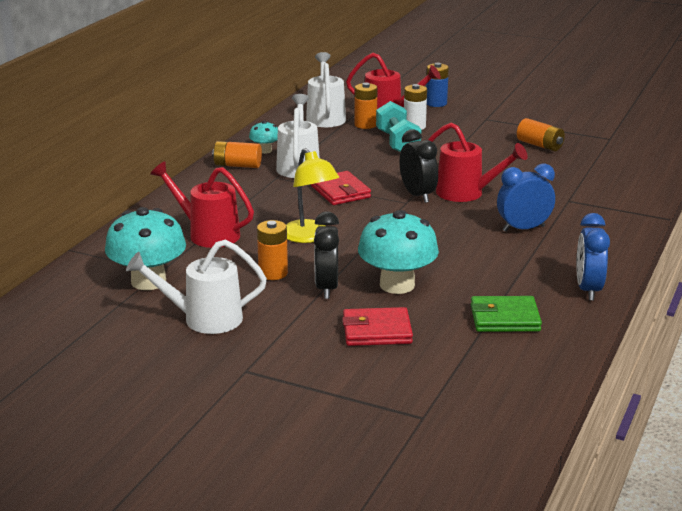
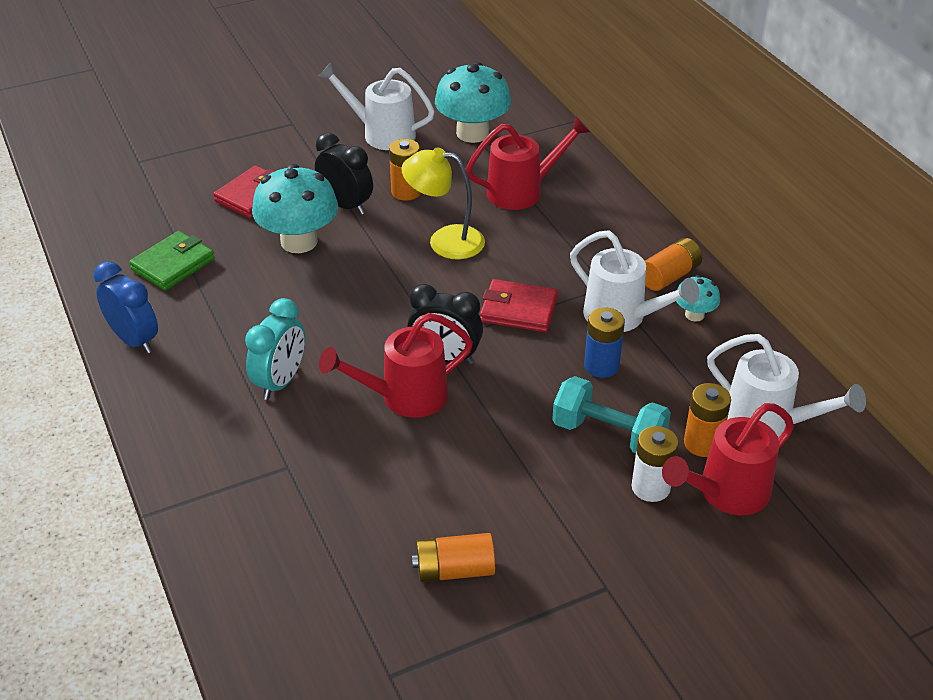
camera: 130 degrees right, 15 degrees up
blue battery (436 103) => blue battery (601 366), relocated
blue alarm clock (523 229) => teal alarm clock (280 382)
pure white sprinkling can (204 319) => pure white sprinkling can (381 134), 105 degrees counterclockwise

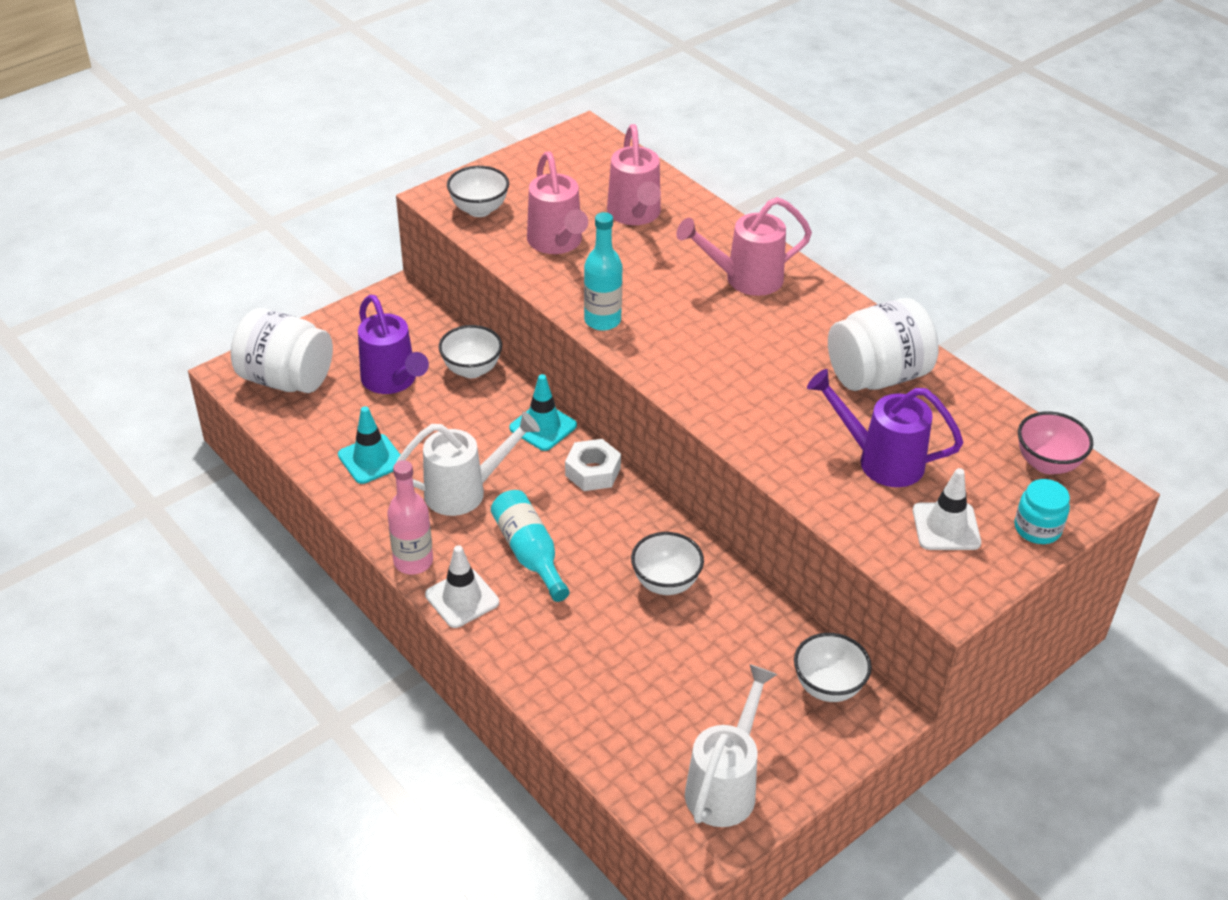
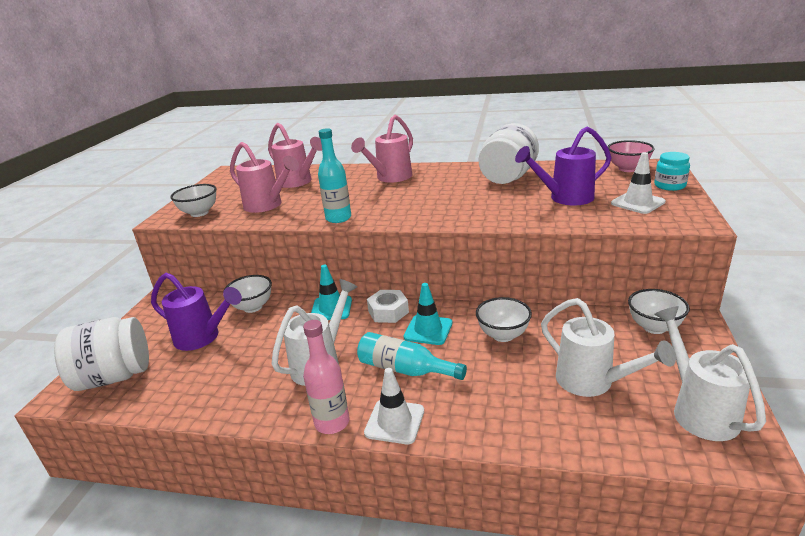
camera: 35 degrees left, 15 degrees down
teal safety cone (371 459) => teal safety cone (428 330), relocated
nothing => pure white sprinkling can (592 382)

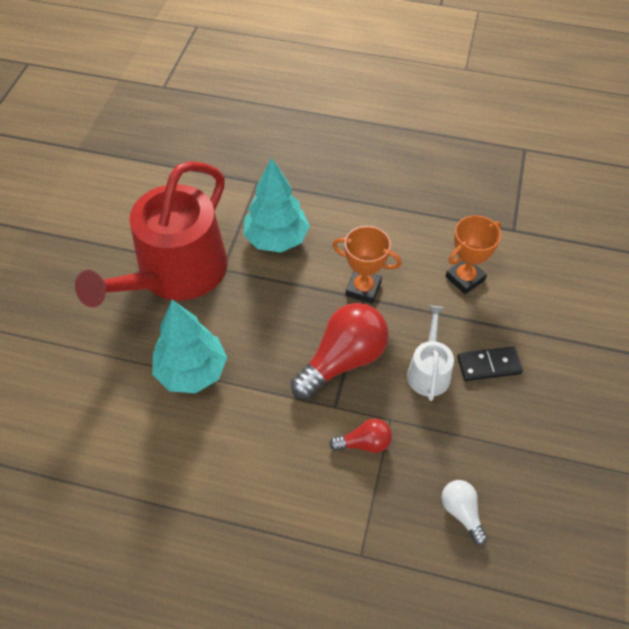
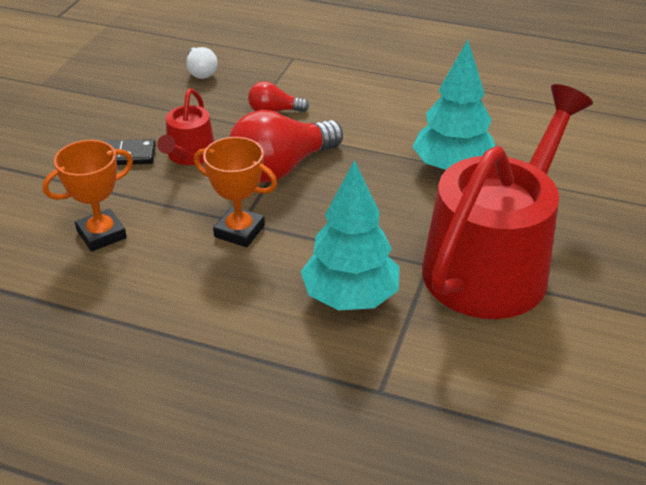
camera: 175 degrees left, 15 degrees down
pure white sprinkling can (429 371) => scarlet sprinkling can (189 155)

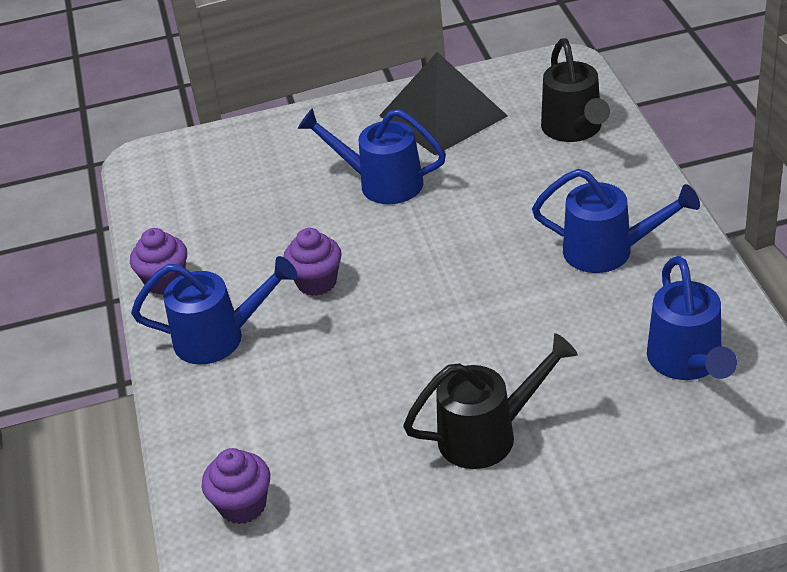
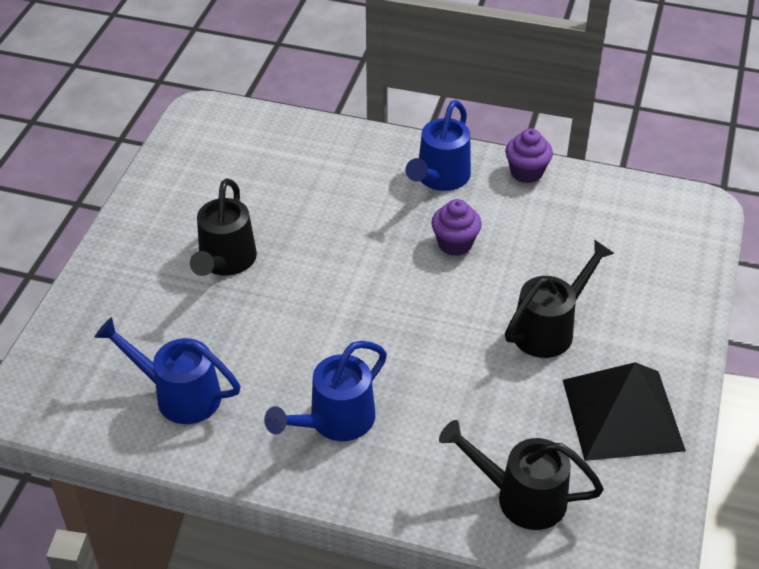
camera: 115 degrees right, 5 degrees up
blue sprinkling can (381 183) => black sprinkling can (549 328)
violet cupcake (243 505) => nothing

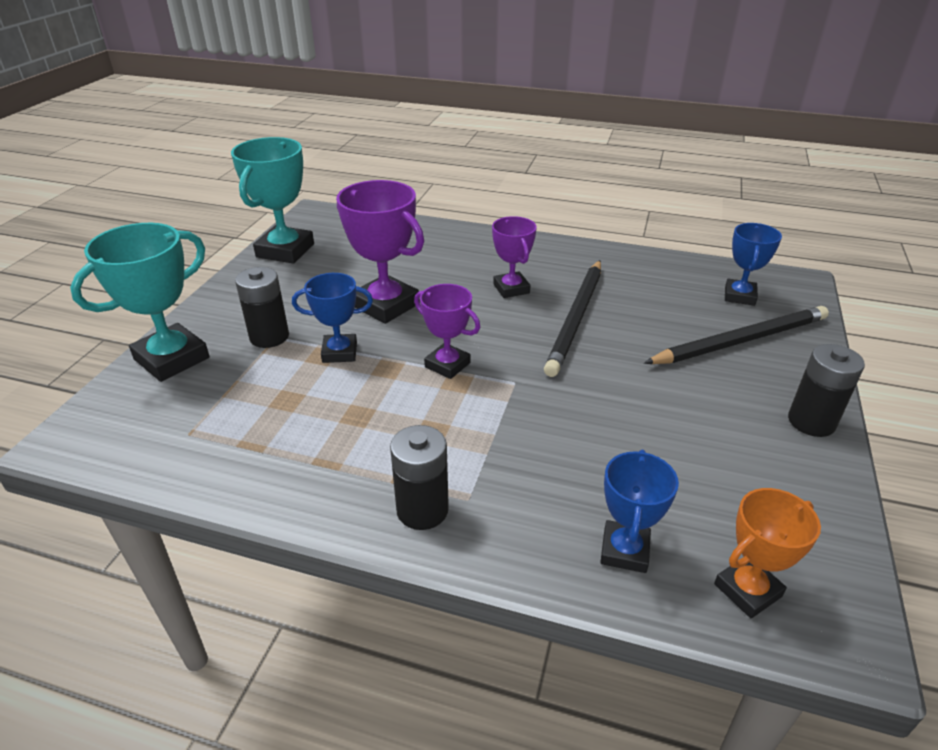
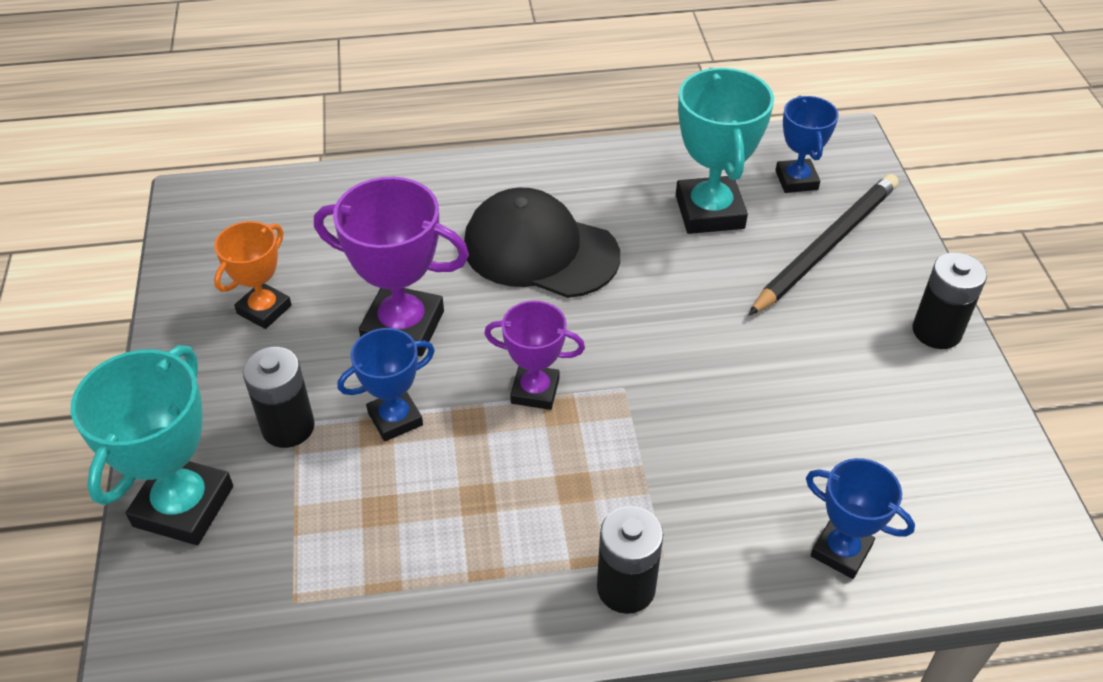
camera: 25 degrees left, 10 degrees up
teal prize cup (285 250) => teal prize cup (709 212), relocated
violet prize cup (511 289) => black cap (540 250)
black lead pencil (576 318) => nothing
blue prize cup (624 551) => blue prize cup (841 551), 45 degrees counterclockwise
orange-coloured prize cup (747 590) => orange-coloured prize cup (264 309), relocated

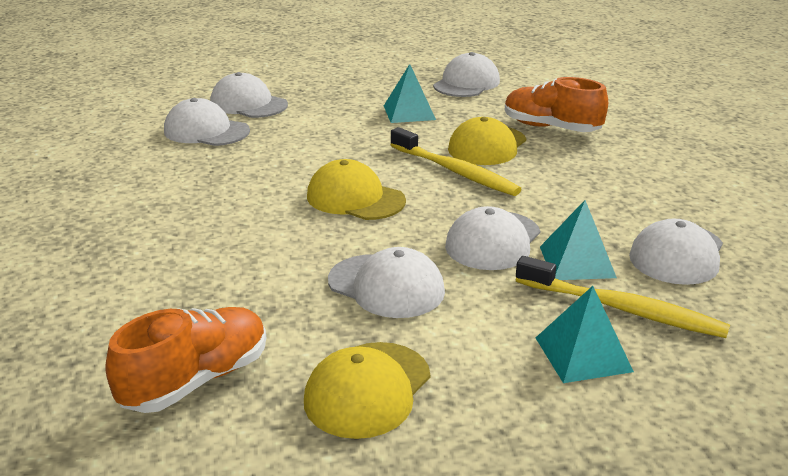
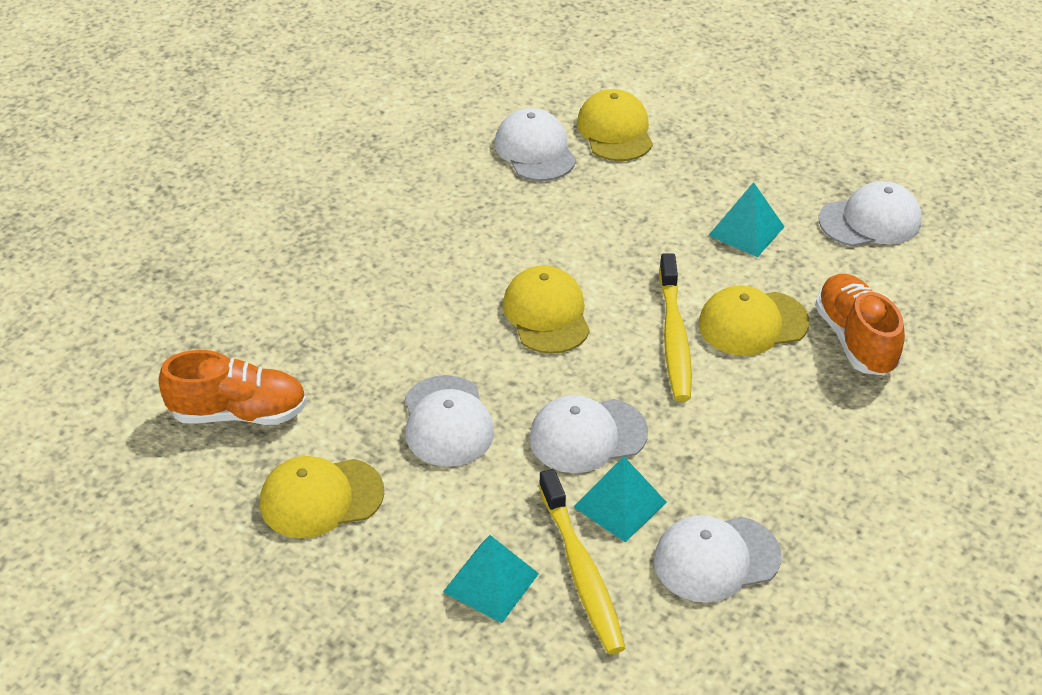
camera: 45 degrees right, 15 degrees up
pure white cap (248 104) => yellow cap (615 131)

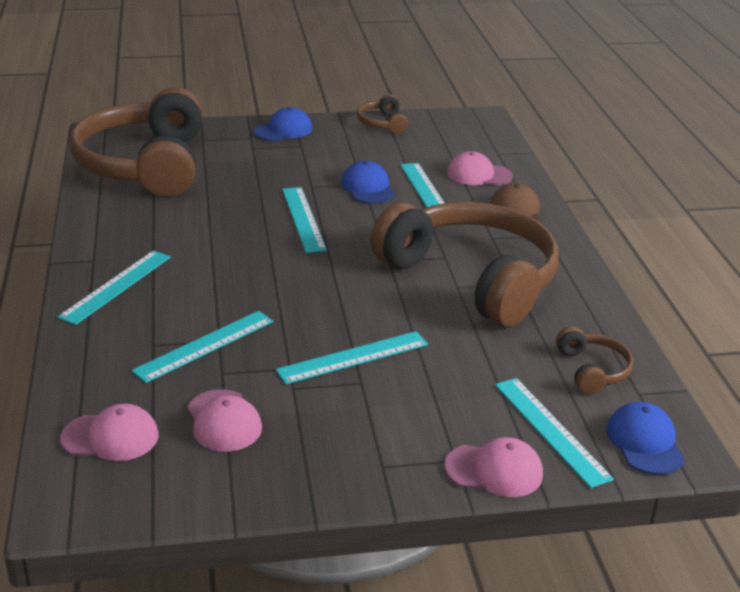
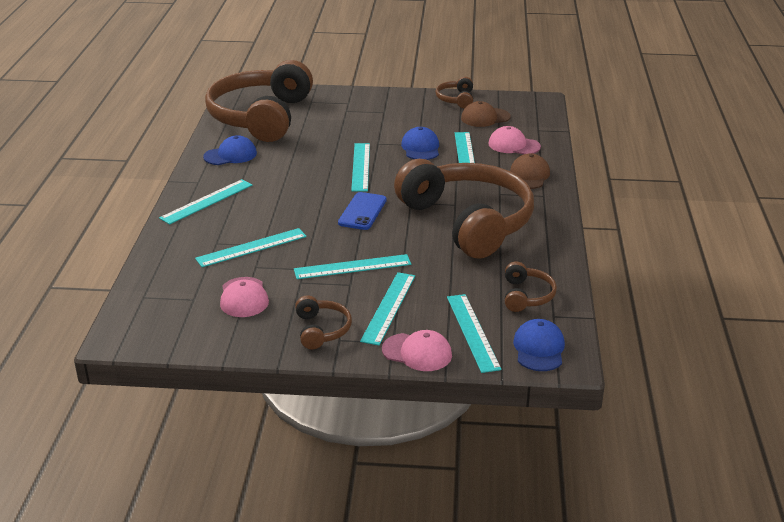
camera: 15 degrees right, 0 degrees up
blue cap (283 130) => blue cap (230 155), relocated
rose-pink cap (110 437) => nothing
nothing => brown cap (485 117)
nothing => blue smartphone (362 211)
nothing => teal straightedge (388 307)
nothing => brown over-ear headphones (321 330)

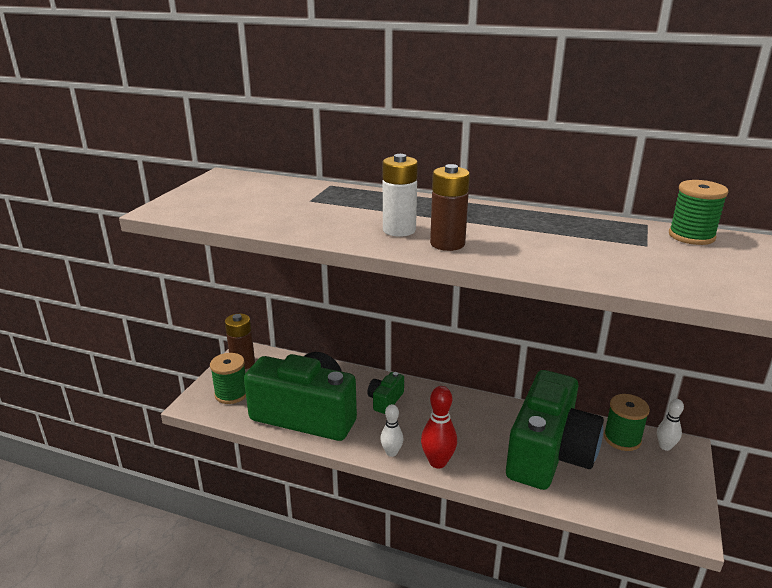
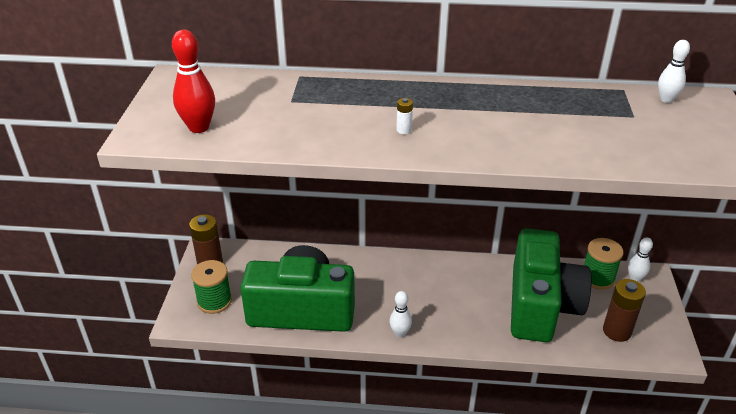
camera: 15 degrees left, 10 degrees up
pure white battery (399 230) => pure white battery (404 130), x0.46
brown battery (447 244) => brown battery (617 331), relocated
emerald bobbin (691 236) => pure white bowling pin (666 99)
emerald photo camera (385 400) => nothing
scarlet bowling pin (438 462) => scarlet bowling pin (199 127), relocated

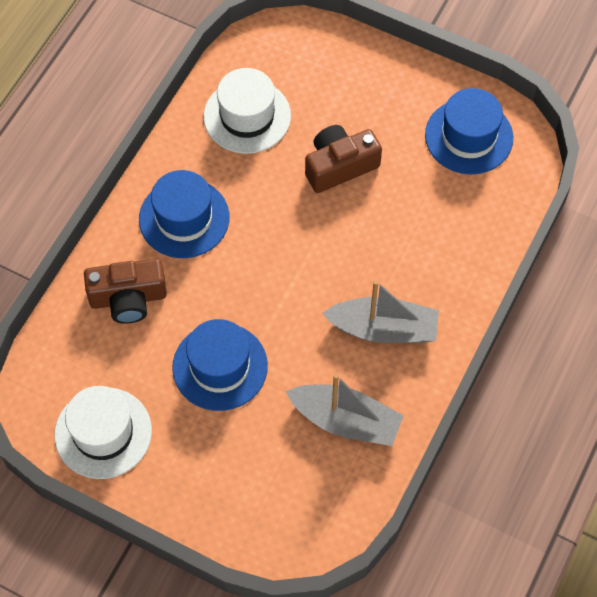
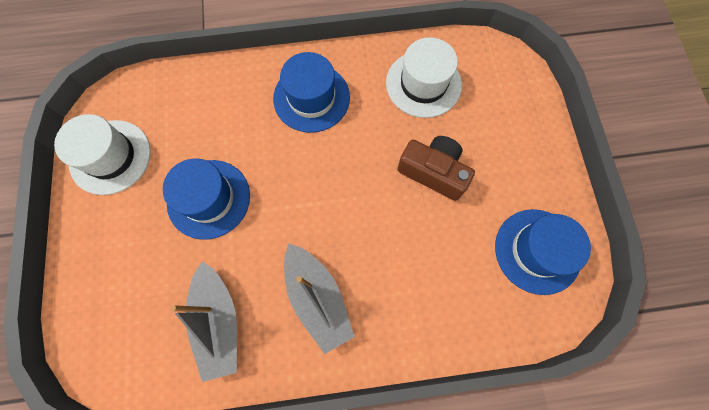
camera: 55 degrees right, 10 degrees up
brown photo camera (128 298) => nothing

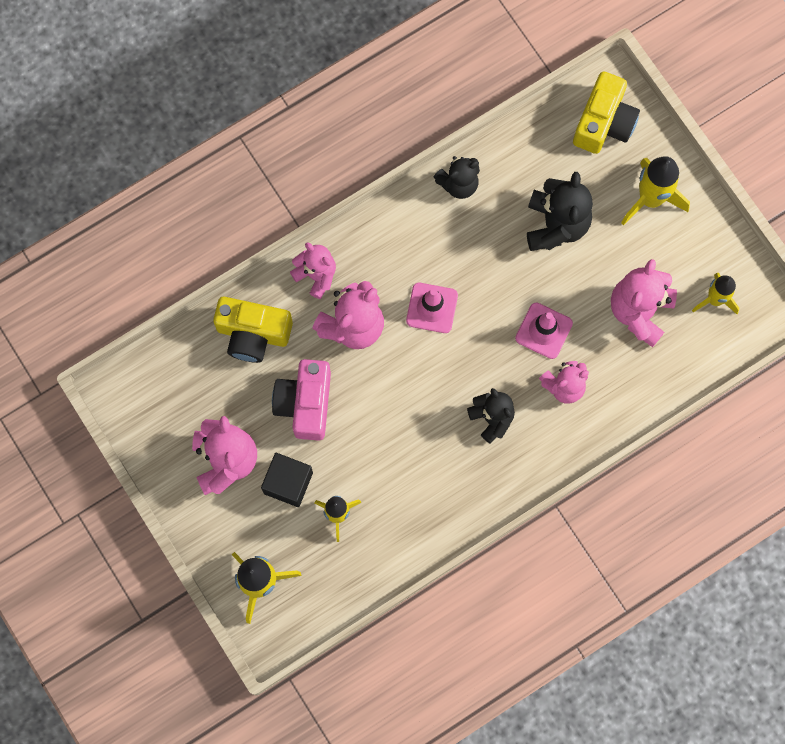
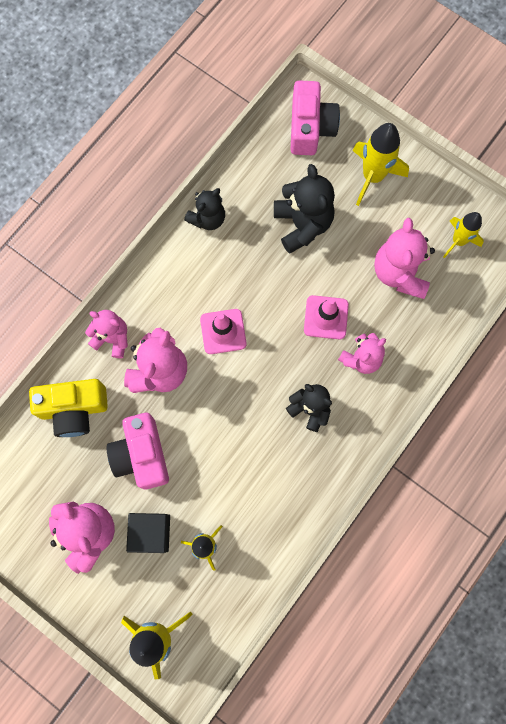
camera: 20 degrees left, 0 degrees up
yellow photo camera (604 122) => rose-pink photo camera (310 128)

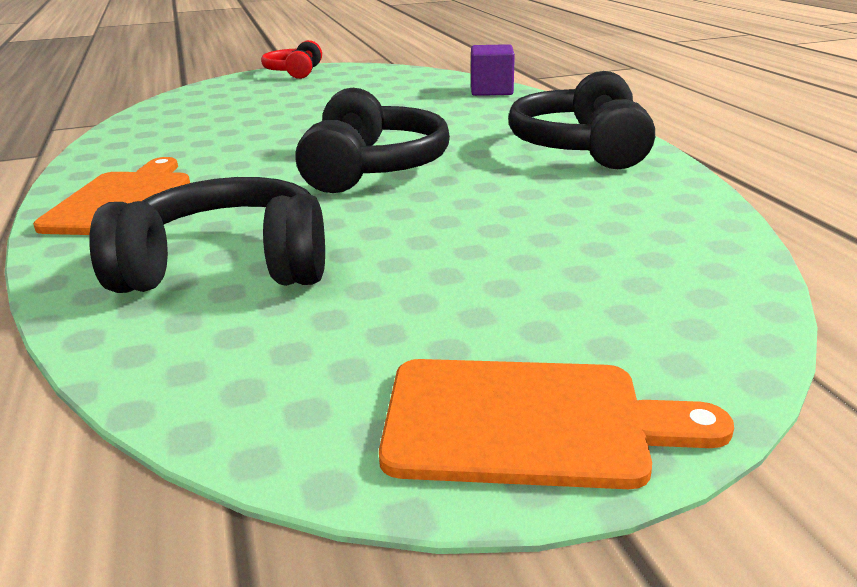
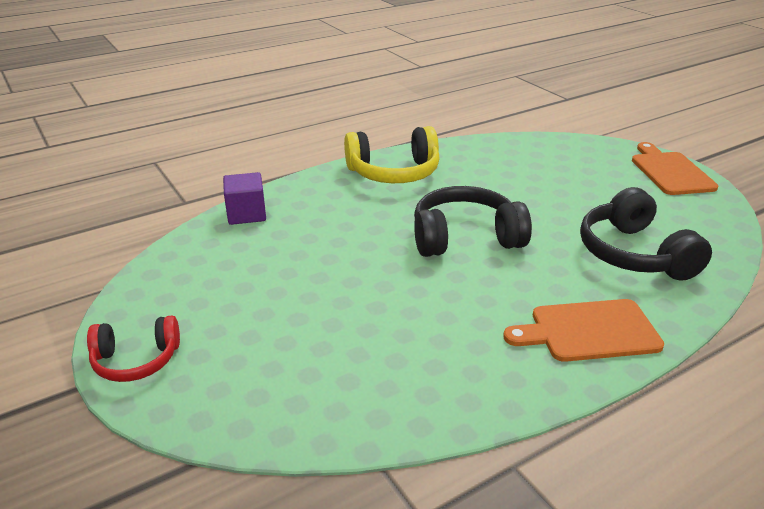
camera: 105 degrees left, 5 degrees up
black over-ear headphones (581 147) => yellow over-ear headphones (394 172)

